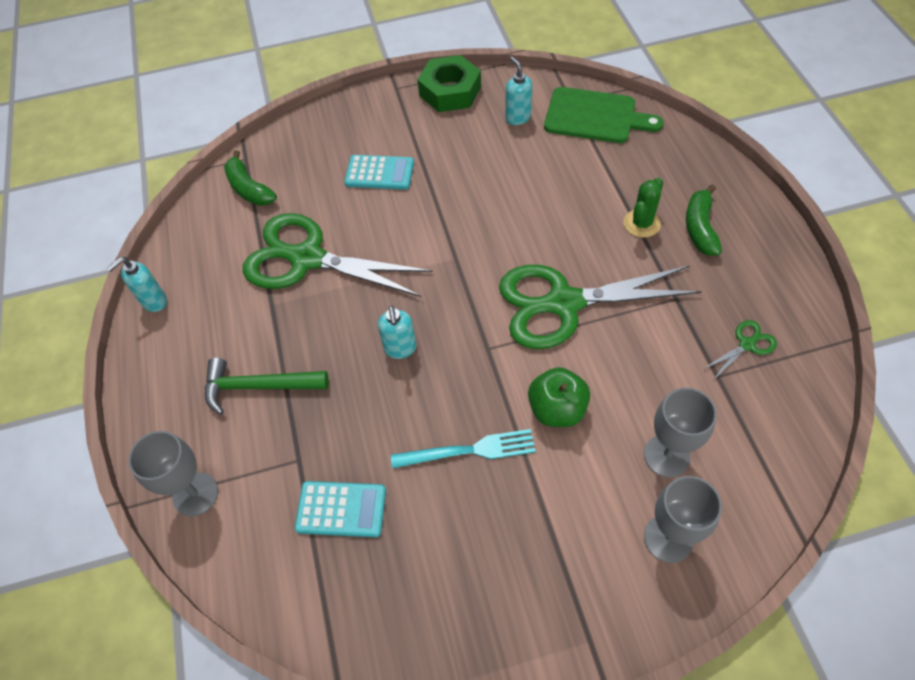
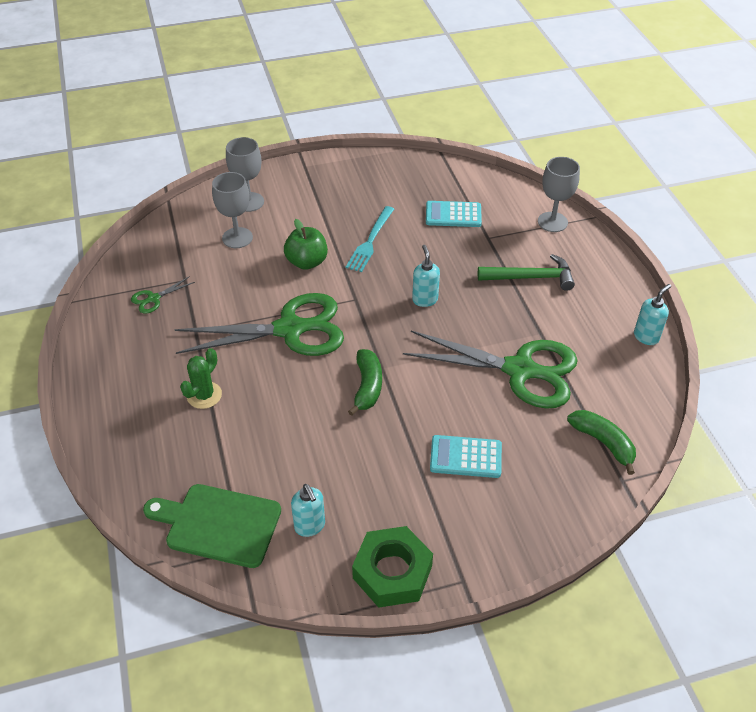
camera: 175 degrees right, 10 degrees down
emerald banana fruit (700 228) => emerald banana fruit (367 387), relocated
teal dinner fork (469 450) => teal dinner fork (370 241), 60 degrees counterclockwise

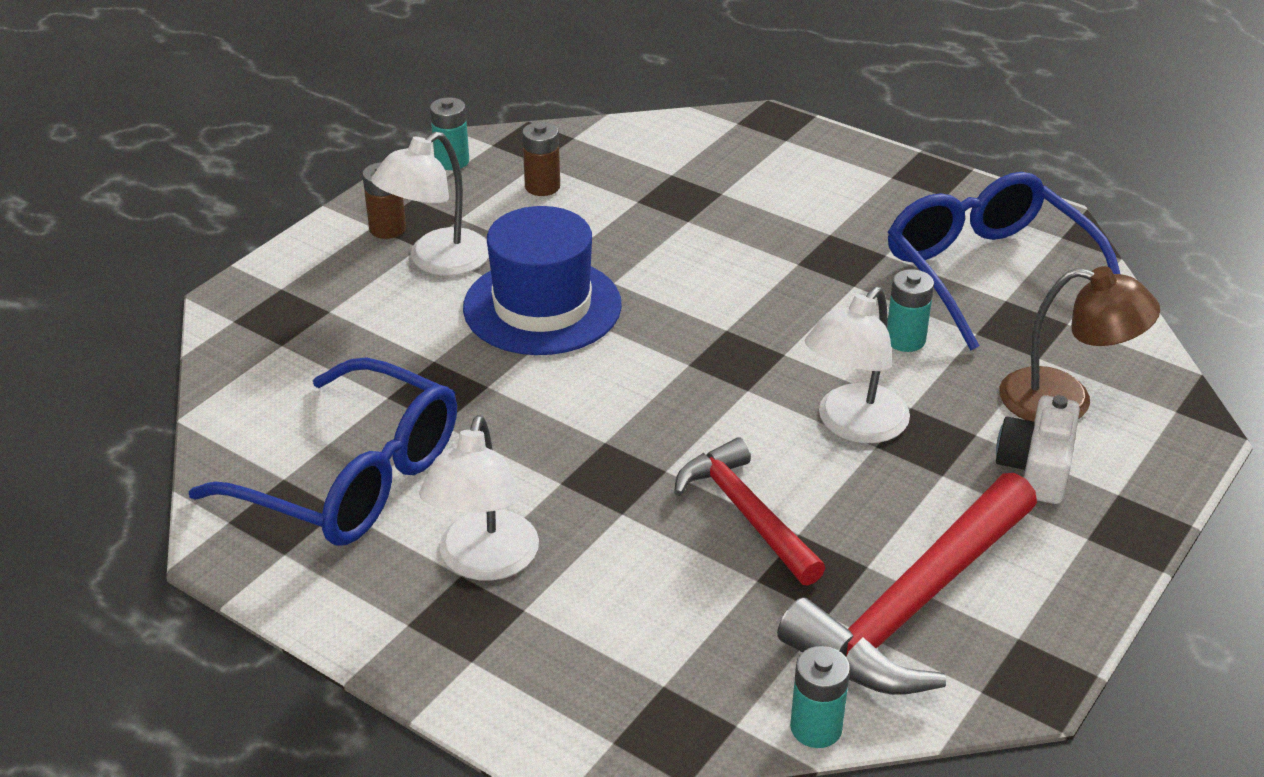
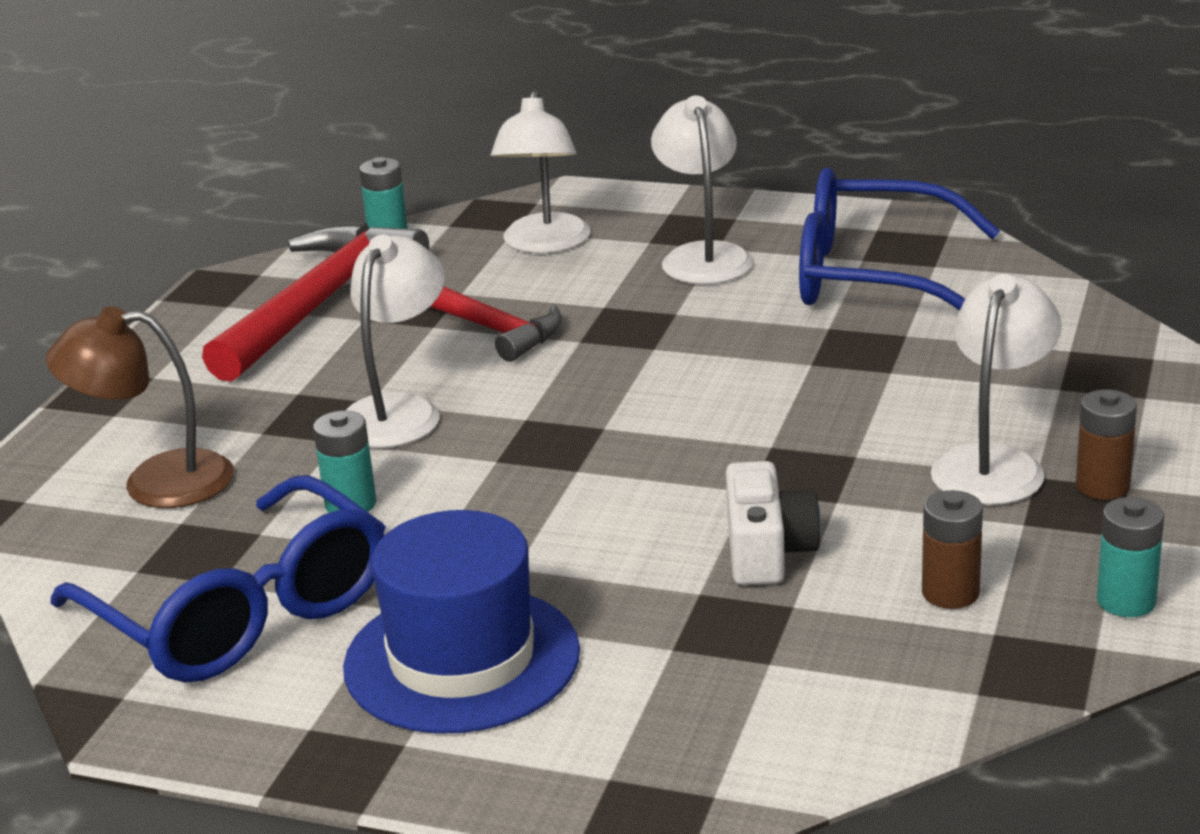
camera: 165 degrees right, 10 degrees down
blue top hat (542 306) => blue top hat (462 659), relocated
pure white photo camera (1036 468) => pure white photo camera (767 550), relocated
nothing => pure white reading lamp (544 244)

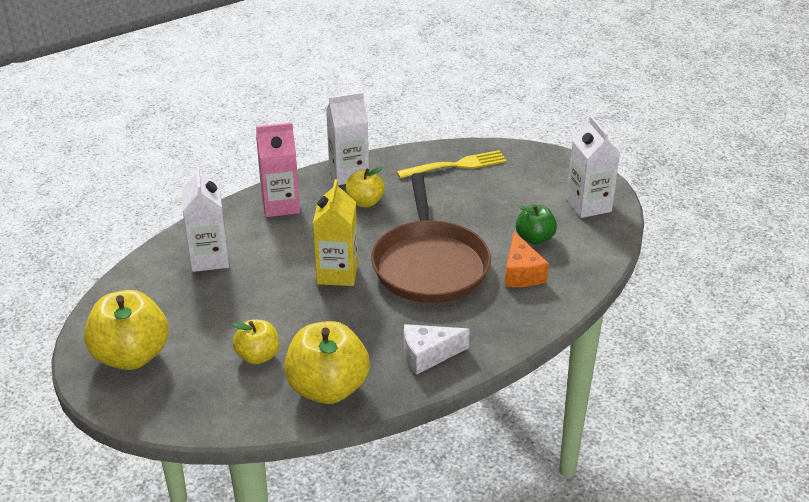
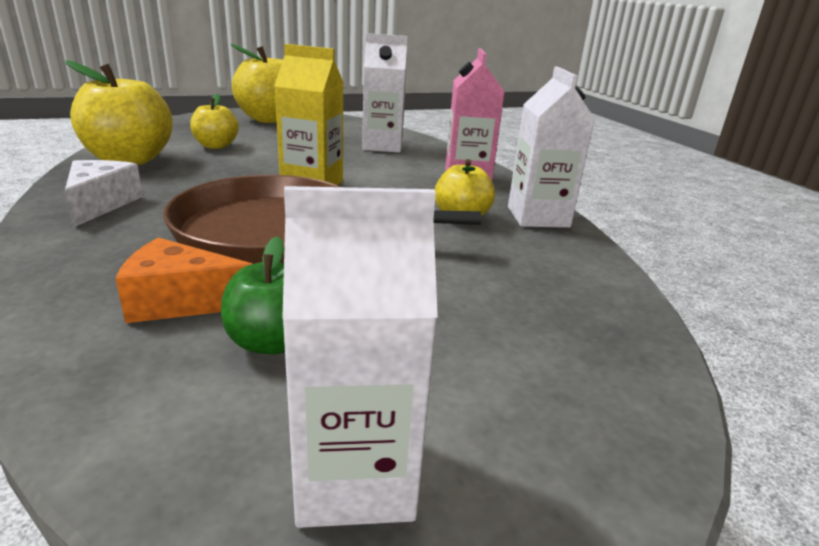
camera: 100 degrees right, 10 degrees down
yellow dinner fork (455 166) => nothing

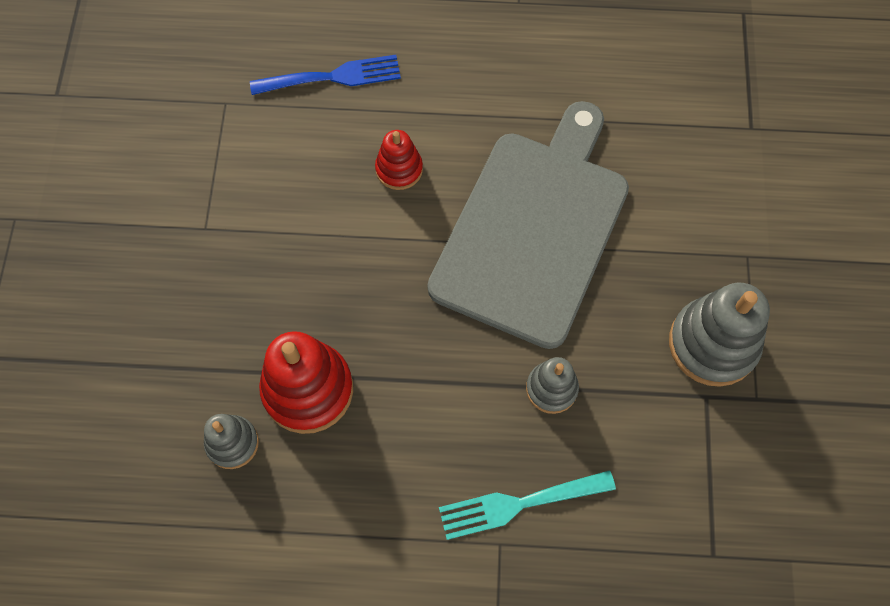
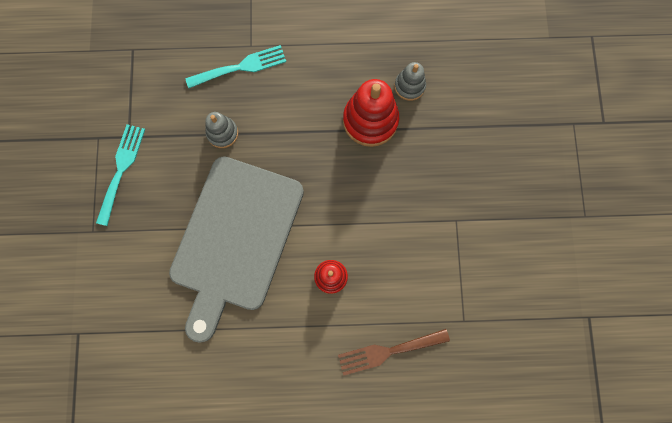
camera: 175 degrees right, 10 degrees up
blue dinner fork (333 77) => brown dinner fork (388 351)
grey stacking rings (713 344) => teal dinner fork (121 169)

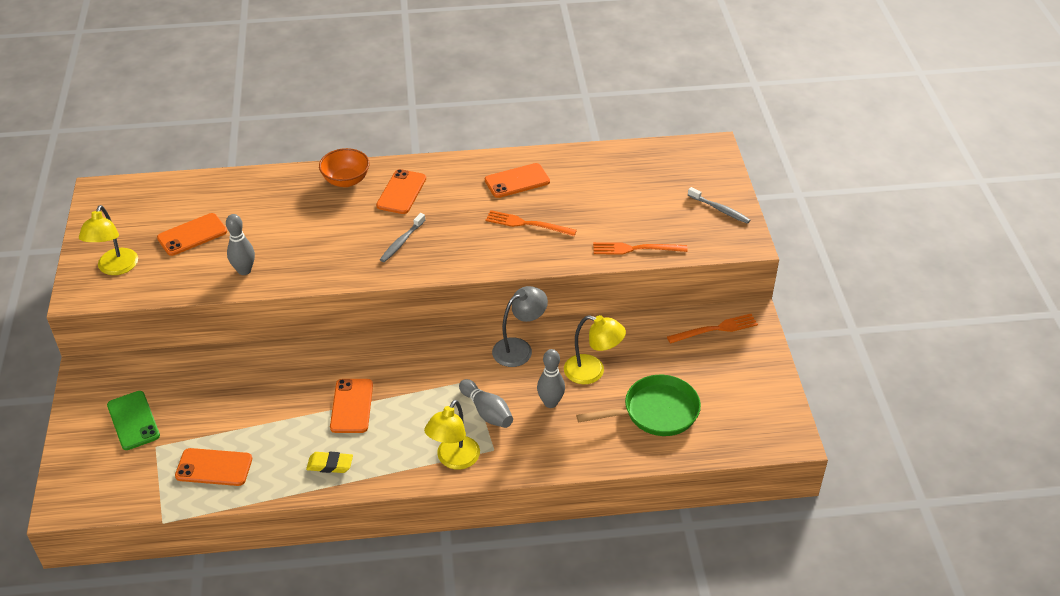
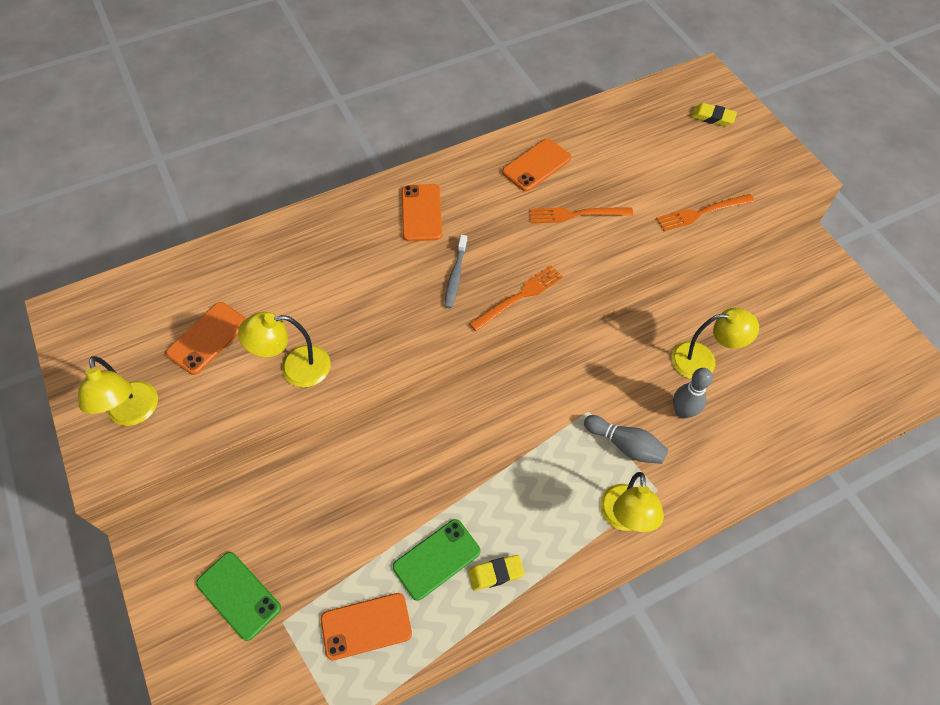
camera: 20 degrees left, 15 degrees up
orange-coloured deep dish (346 180) => nothing
grey toothbrush (720 209) => nothing
grey bowling pin (244 270) => yellow reading lamp (295 368)
grey reading lamp (519 348) => nothing
orange-coloured dinner fork (715 329) => orange-coloured dinner fork (519 297), relocated
emerald skillet (655 412) => nothing
orange-coloured smartphone (351 406) => nothing
nothing => yellow gum eraser (712 117)
nothing => emerald smartphone (436 559)

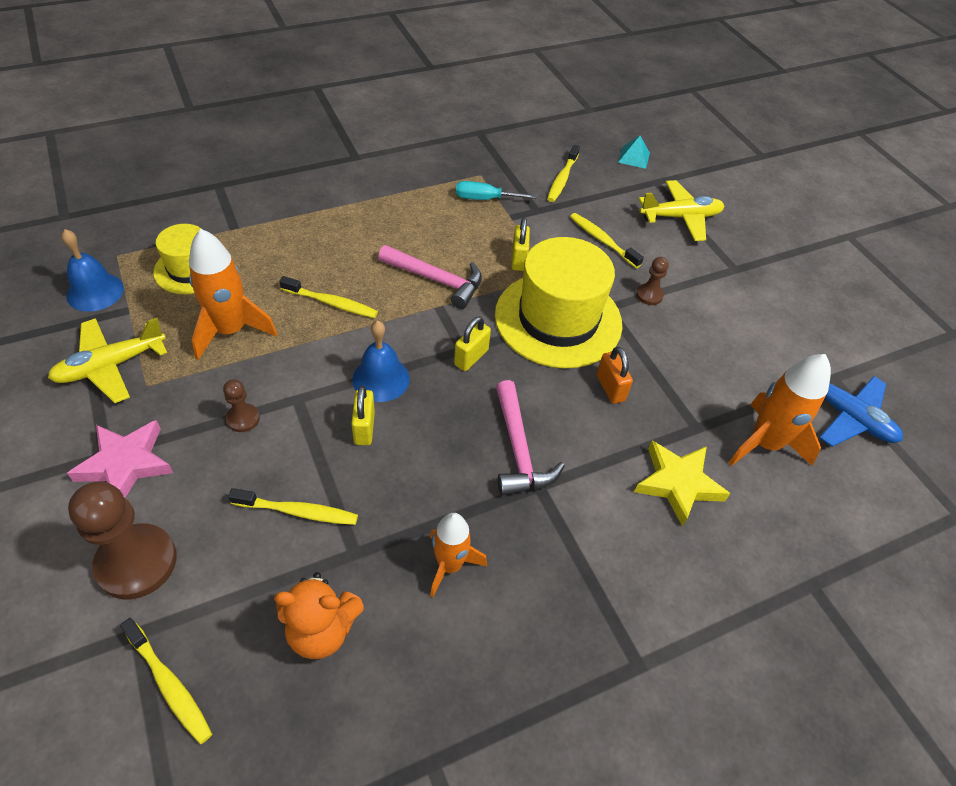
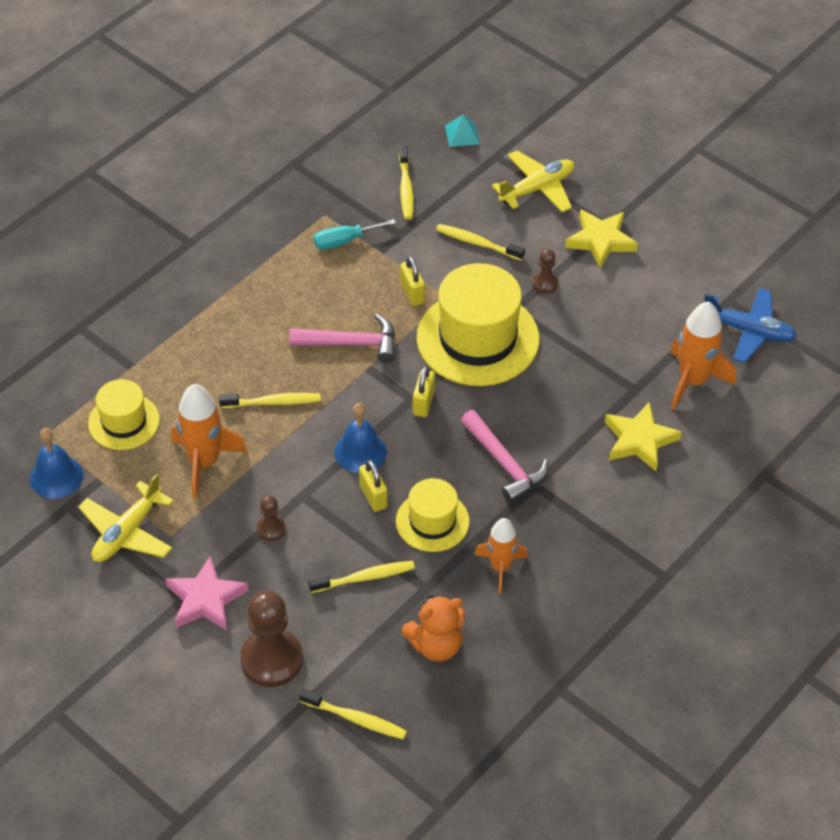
camera: 20 degrees left, 0 degrees up
orange-coloured padlock (610 388) => nothing
nothing => yellow five-pointed star (600 241)
nothing => yellow top hat (432 521)

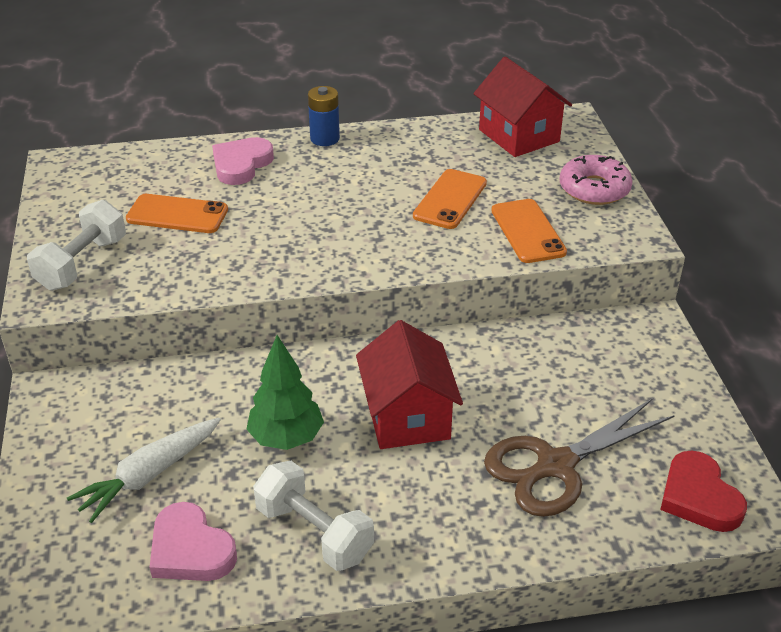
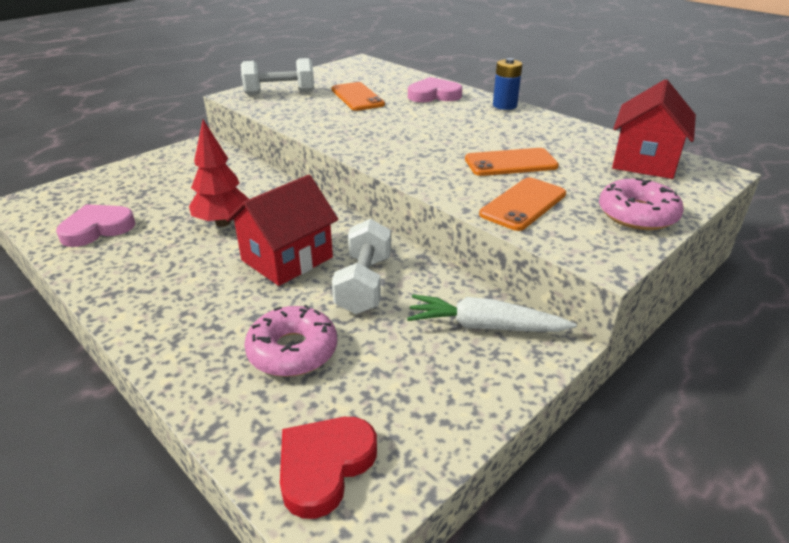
camera: 55 degrees right, 5 degrees down
emerald tree (286 438) => scarlet tree (223 222)
brown scissors (555 465) => rose-pink donut (292 351)
pure white carrot (149 475) => pure white carrot (485 326), relocated
pure white free weight (314 532) => pure white free weight (364 284), relocated
rose-pink love heart (190 549) => rose-pink love heart (97 229), 45 degrees clockwise

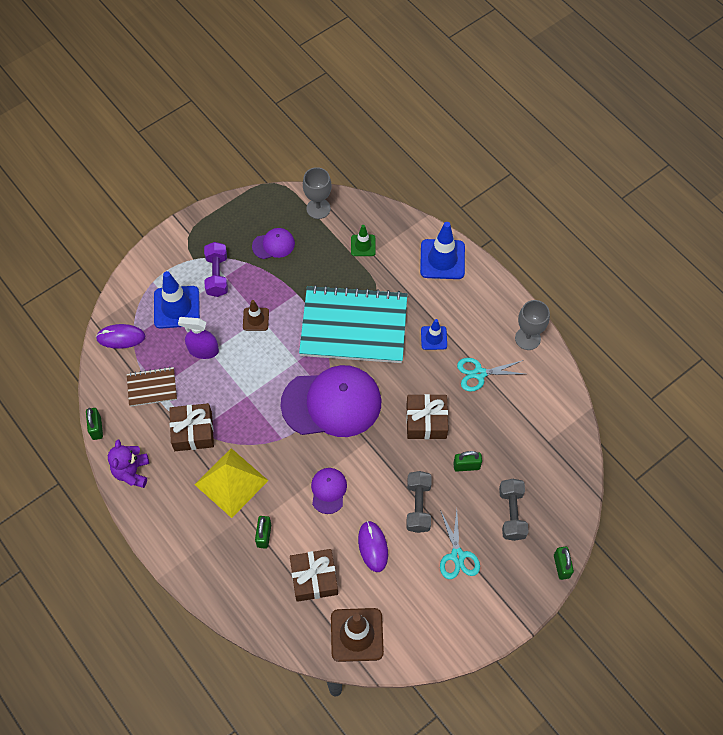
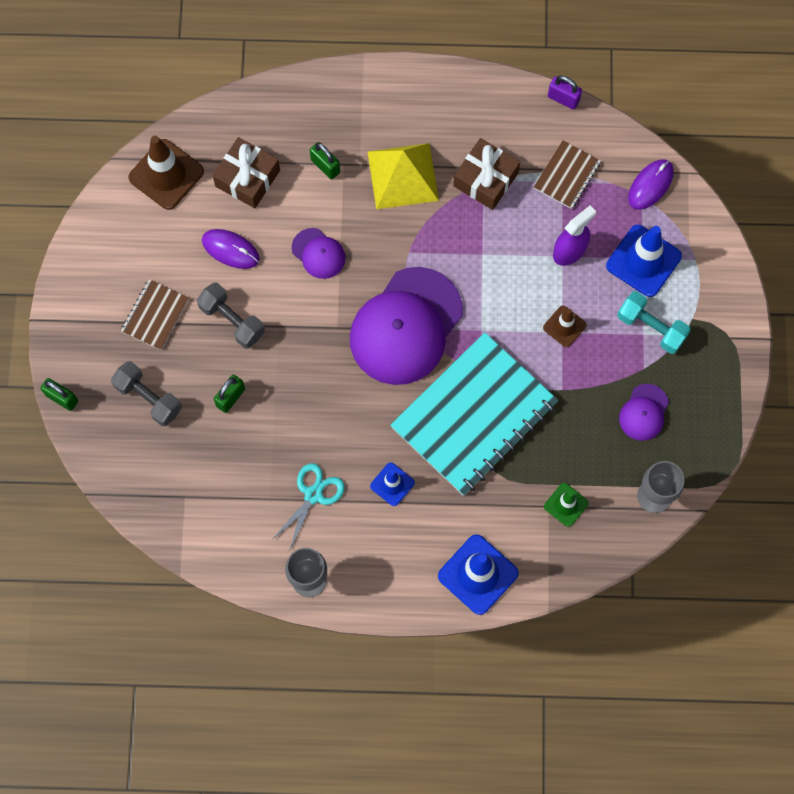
camera: 130 degrees right, 10 degrees up
violet free weight (217 275) => teal free weight (651 327)
brown present (426 421) => nothing
emerald padlock (96 428) => violet padlock (563 99)
violet teddy (132 472) => nothing
teal scissors (457 556) => brown notepad (155 315)

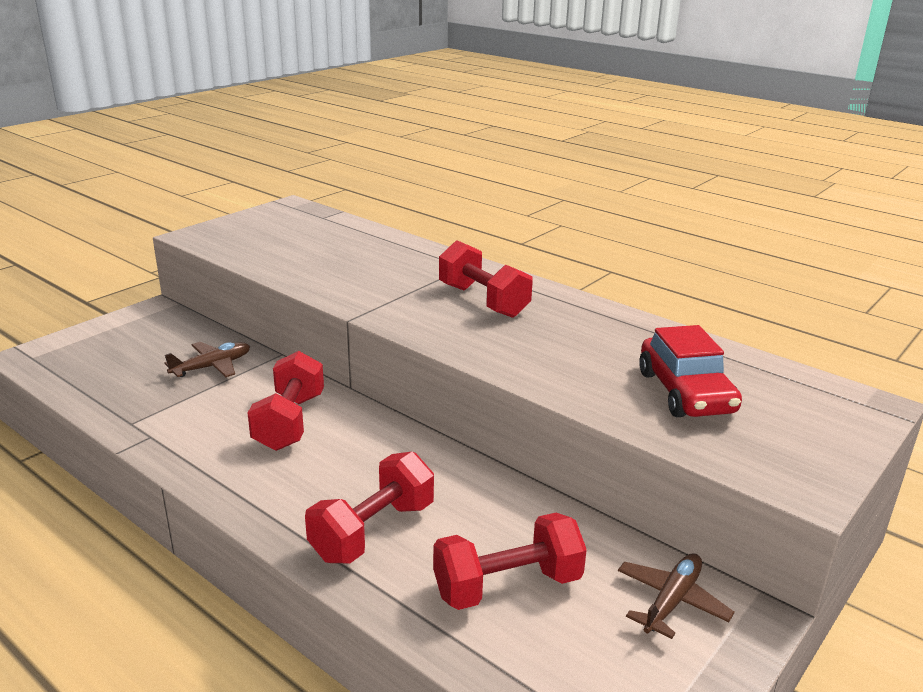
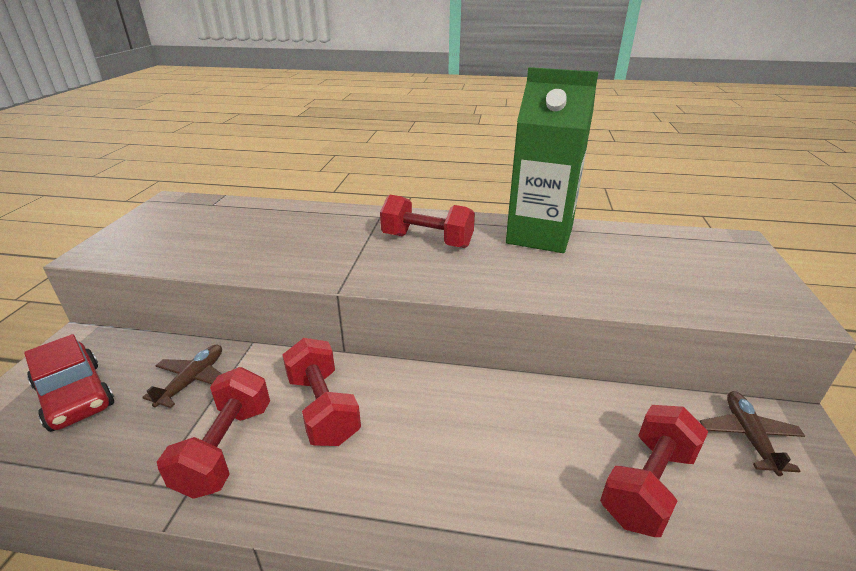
camera: 30 degrees left, 5 degrees up
scarlet car (685 392) => scarlet car (75 396), relocated
scarlet free weight (373 531) => scarlet free weight (226 448), relocated
nothing => emerald juice carton (539 236)

